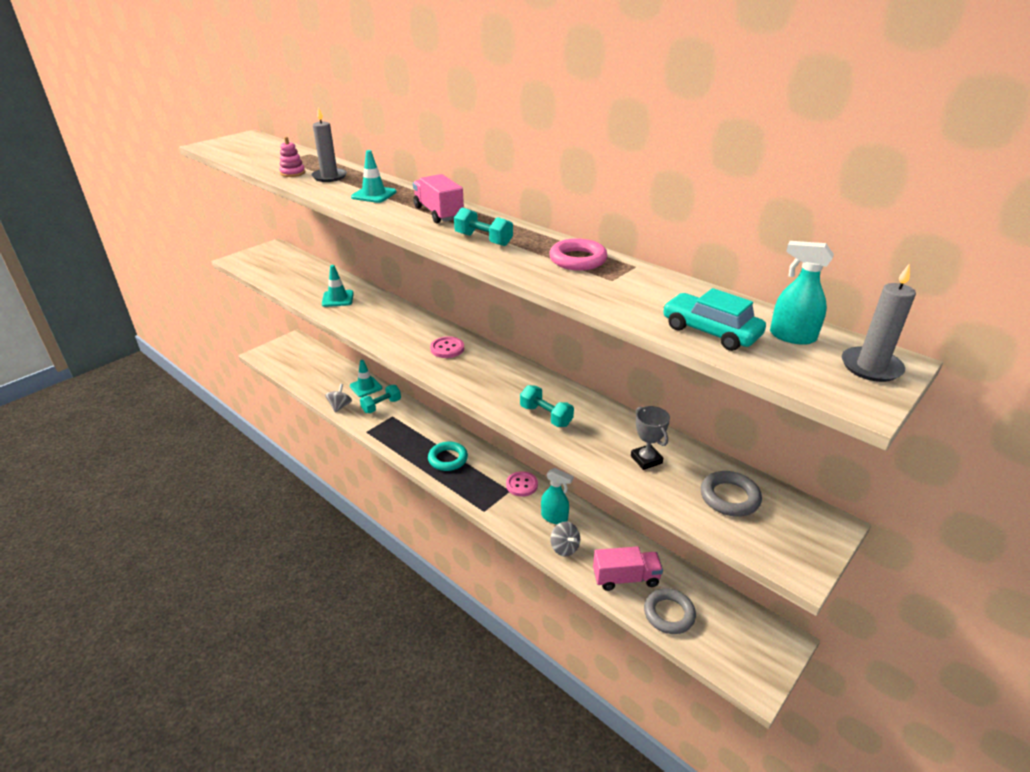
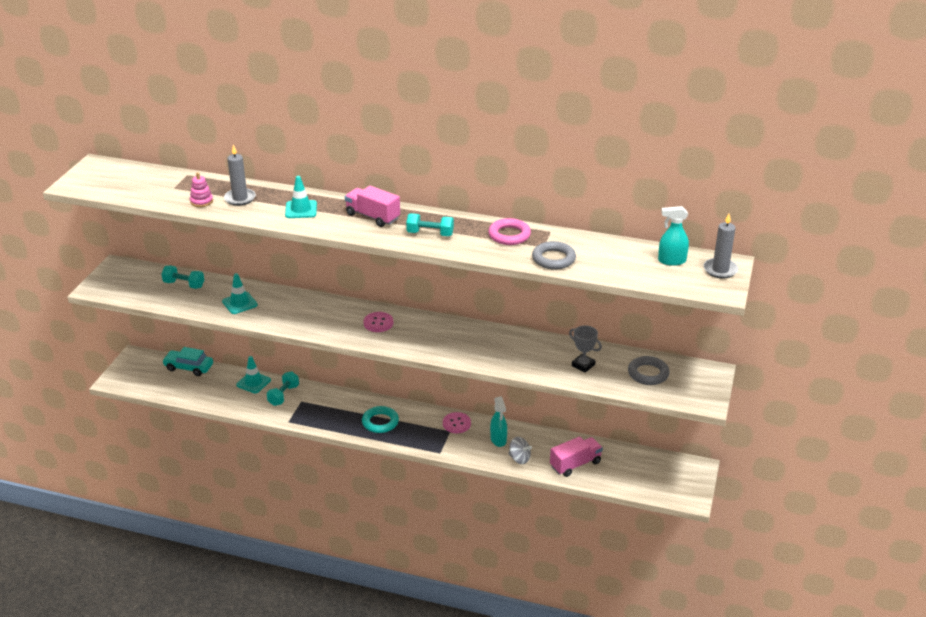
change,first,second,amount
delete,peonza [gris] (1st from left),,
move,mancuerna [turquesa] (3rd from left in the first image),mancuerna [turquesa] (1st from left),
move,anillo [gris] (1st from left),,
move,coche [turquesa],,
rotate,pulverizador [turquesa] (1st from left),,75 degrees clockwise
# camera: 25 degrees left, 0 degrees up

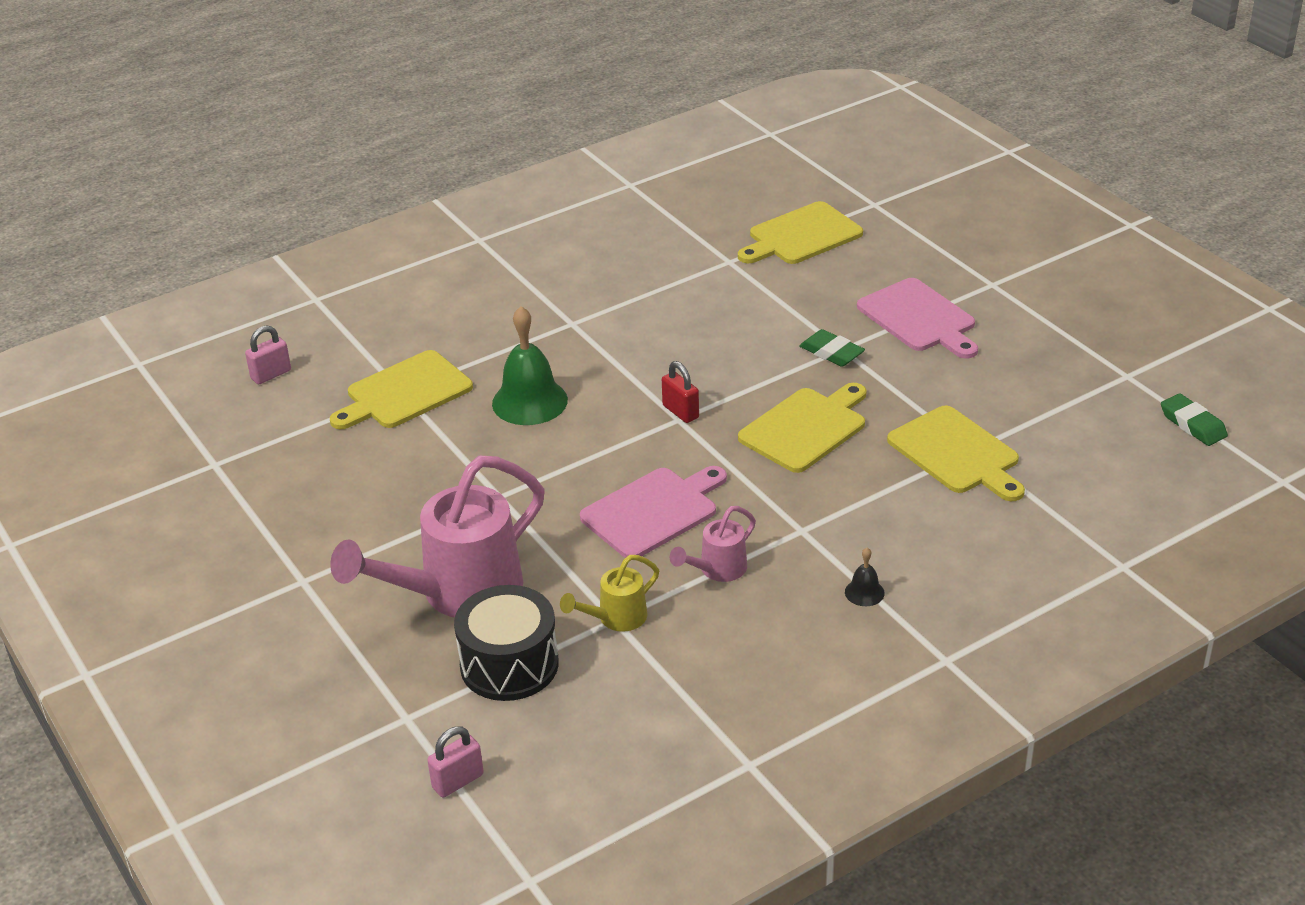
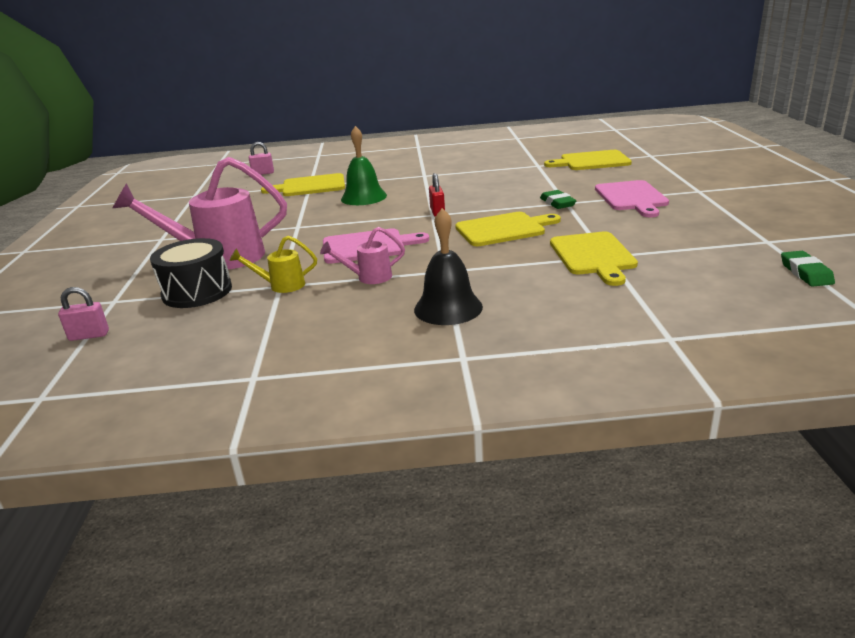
change,first,second,amount
resize,campana [negro],,x2.18
# camera: 30 degrees right, 10 degrees down

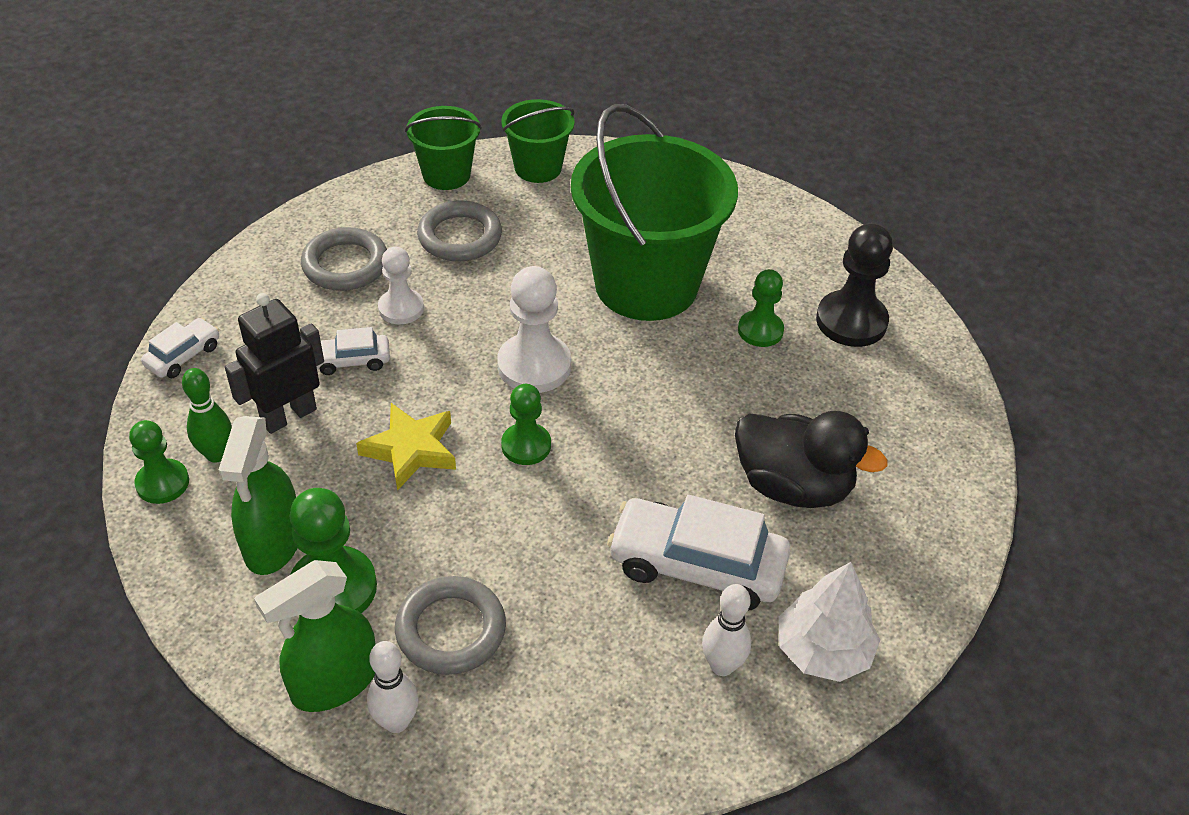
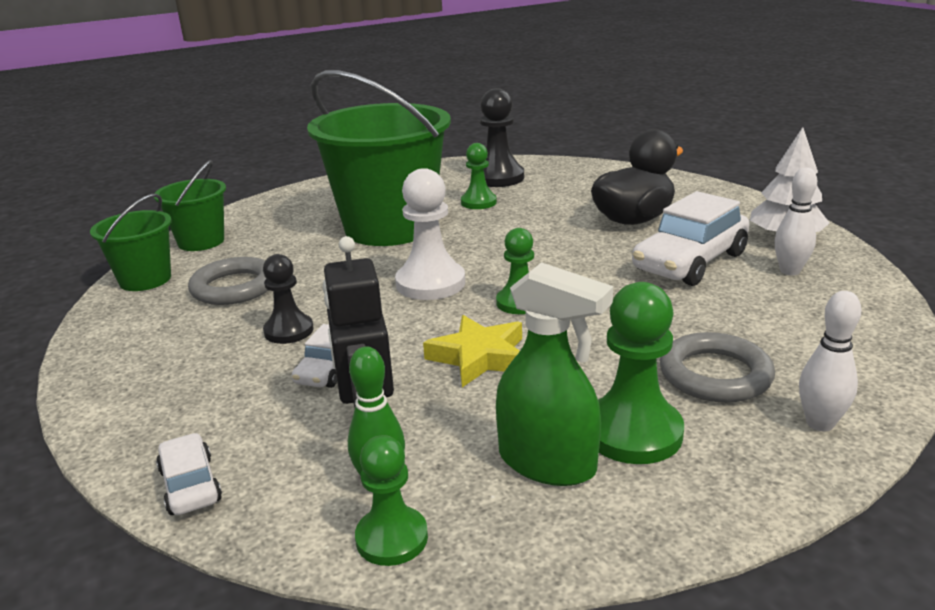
change,first,second,amount
delete,pulverizador [verde] (2nd from left),,
delete,anillo [gris] (1st from left),,
recolor,peón [blanco] (1st from left),peón [negro] (1st from left),
# camera: 60 degrees left, 20 degrees down

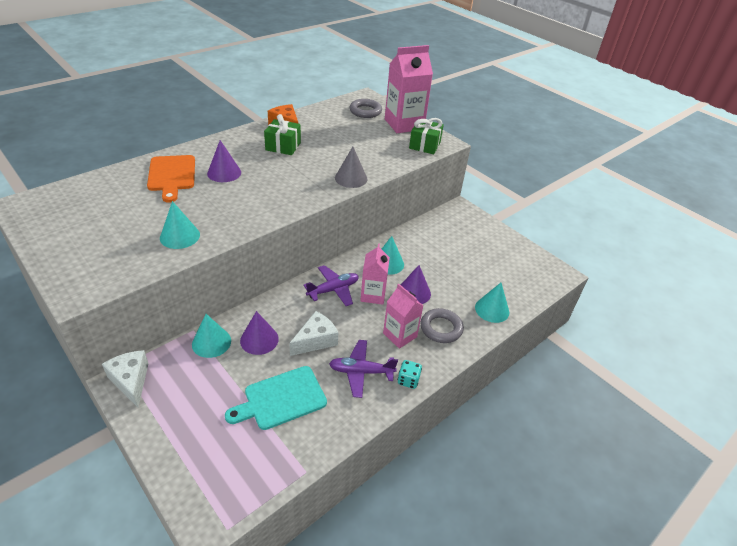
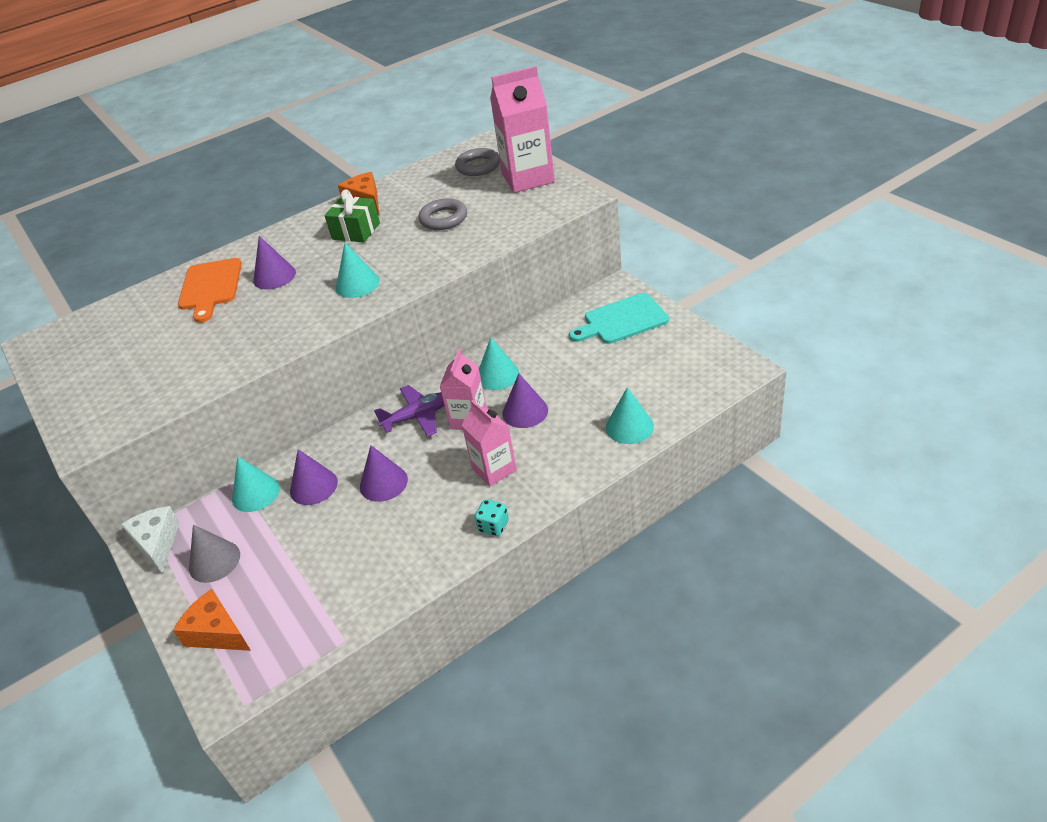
change,first,second,amount
delete,avión [morado] (2nd from left),,
delete,regalo [verde] (2nd from left),,
insert,,queso [naranja] (1st from left),
move,cono [turquesa] (1st from left in the first image),cono [turquesa] (2nd from left),
move,tabla de cortar [turquesa],,
move,cono [gris],,
move,anillo [gris] (2nd from left in the first image),anillo [gris] (1st from left),
replace,queso [blanco] (2nd from left),cono [morado] (3rd from left),
# camera: 15 degrees right, 0 degrees up

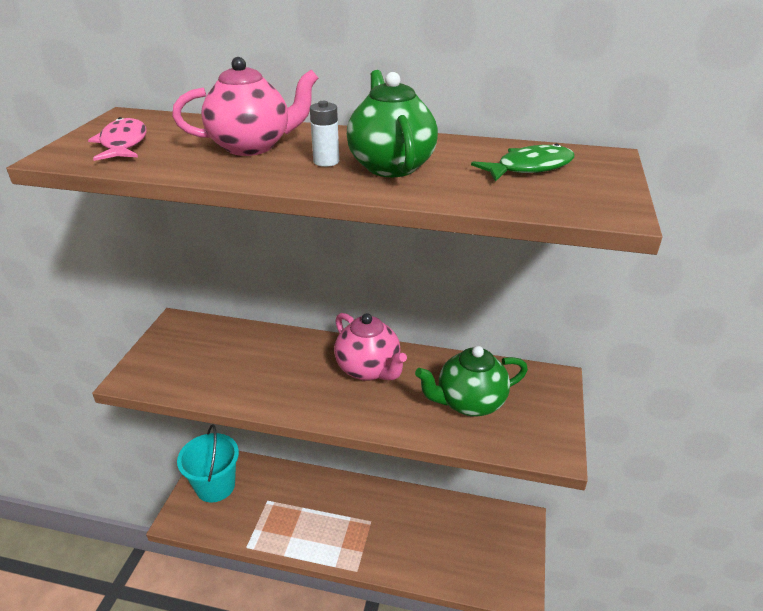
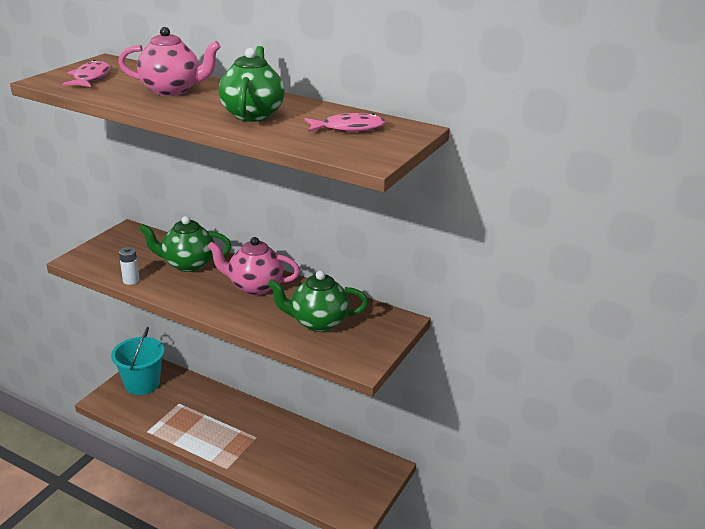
change,first,second,amount
insert,,tetera [verde] (1st from left),
move,pila [blanco],,
recolor,pez [verde],pez [rosa] (2nd from left),
rotate,tetera [rosa] (2nd from left),,120 degrees clockwise
# camera: 15 degrees right, 5 degrees down

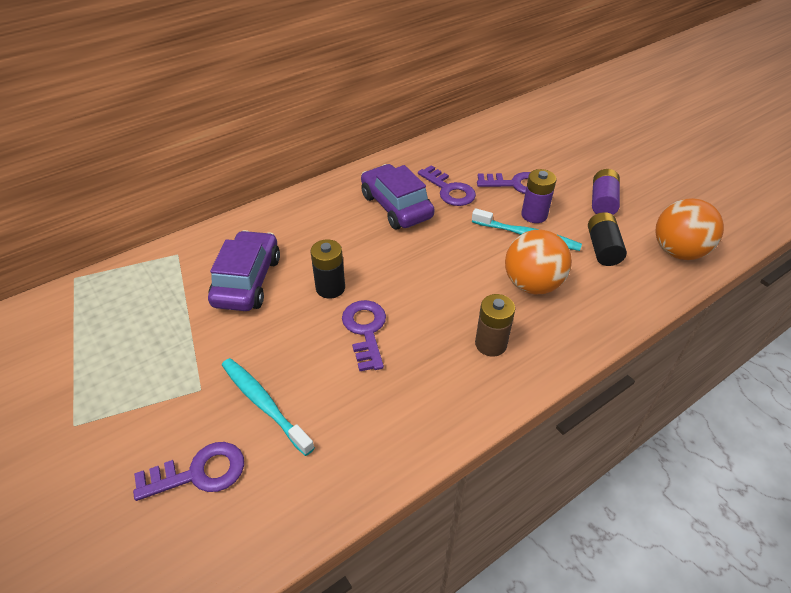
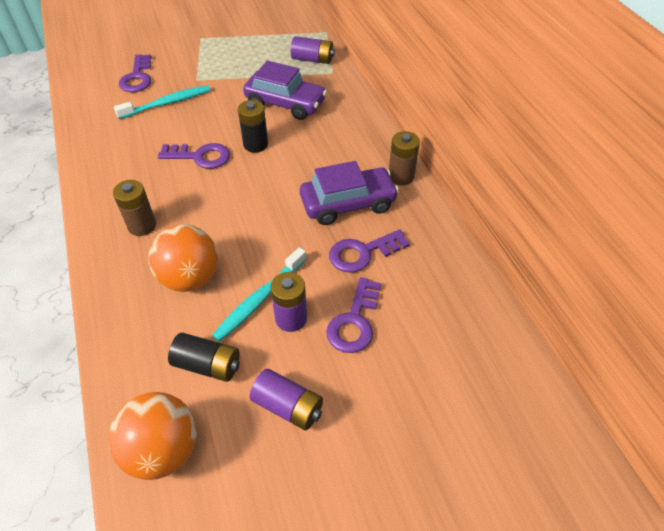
change,first,second,amount
insert,,pila [morado] (3rd from left),
insert,,pila [marrón] (2nd from left),
# camera: 105 degrees right, 5 degrees up

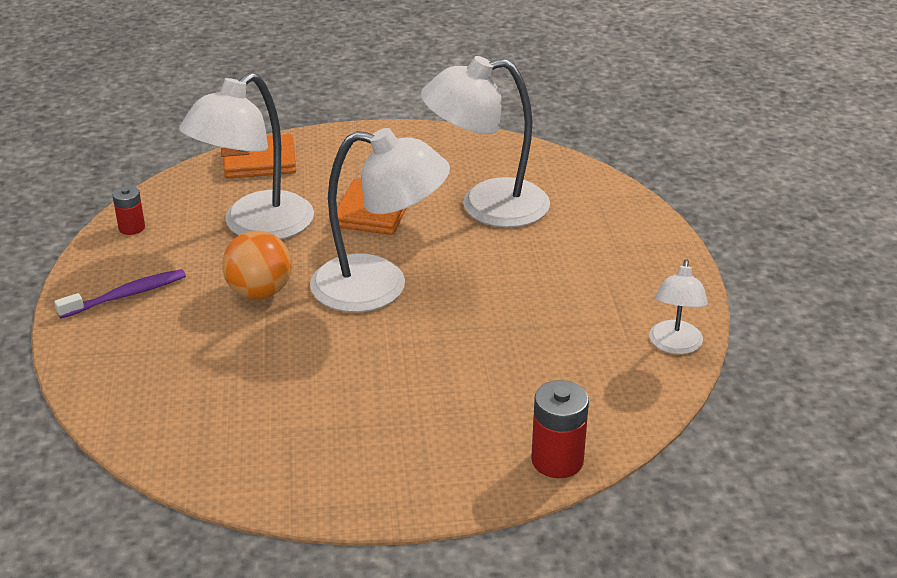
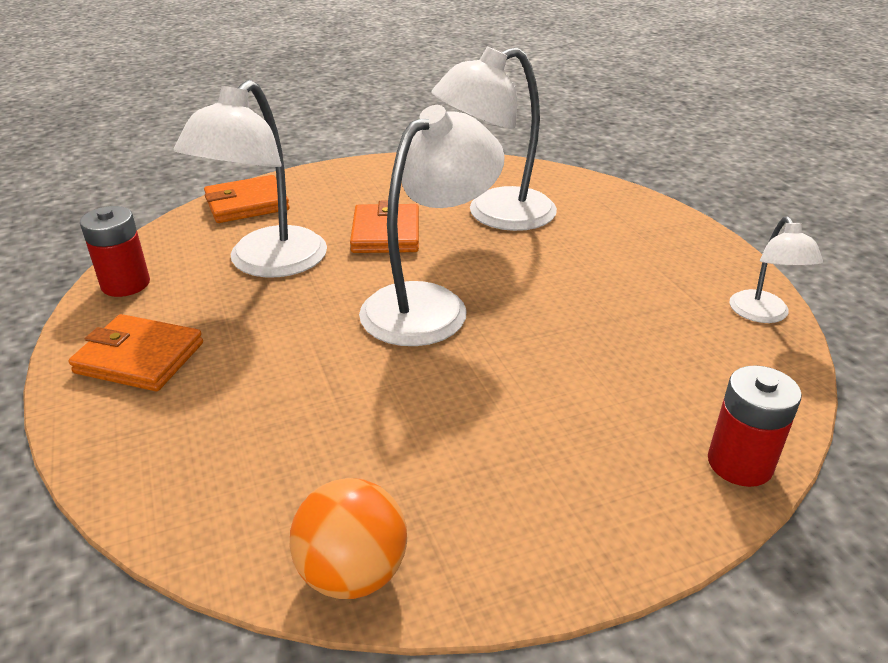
change,first,second,amount
move,pelota [naranja],,
replace,cepillo de dientes [morado],cartera [naranja] (1st from left),
rotate,lámpara [blanco] (2nd from left),,45 degrees counterclockwise
resize,pila [rojo] (1st from left),,x1.59
# camera: 15 degrees left, 0 degrees up

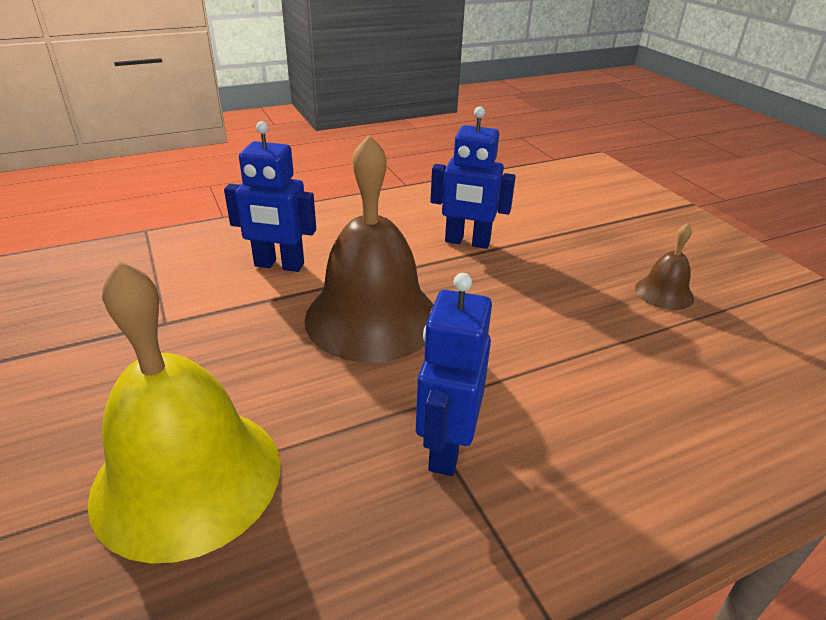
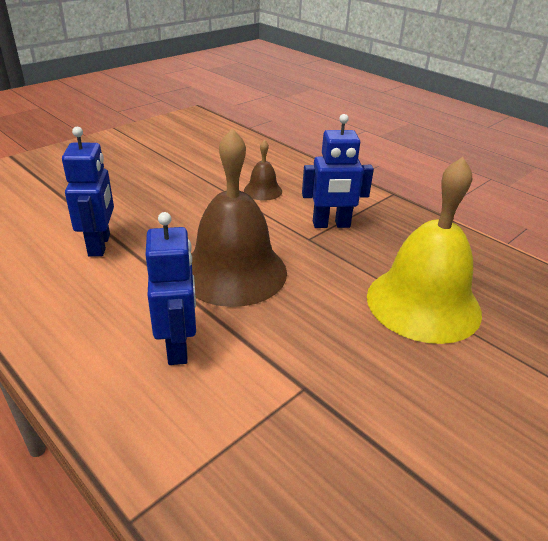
change,first,second,amount
move,campana [marrón] (2nd from left),,
# camera: 110 degrees left, 0 degrees up

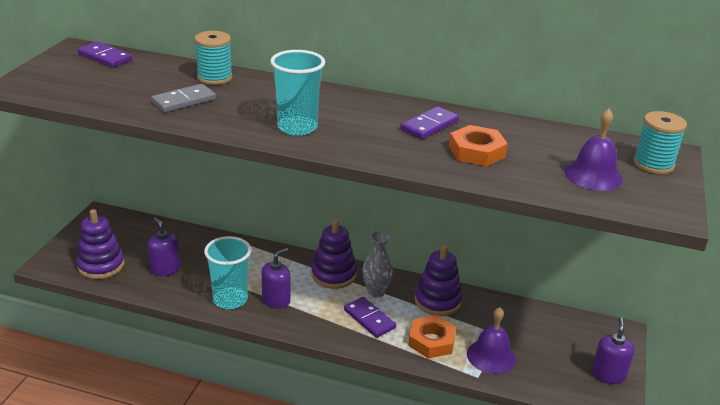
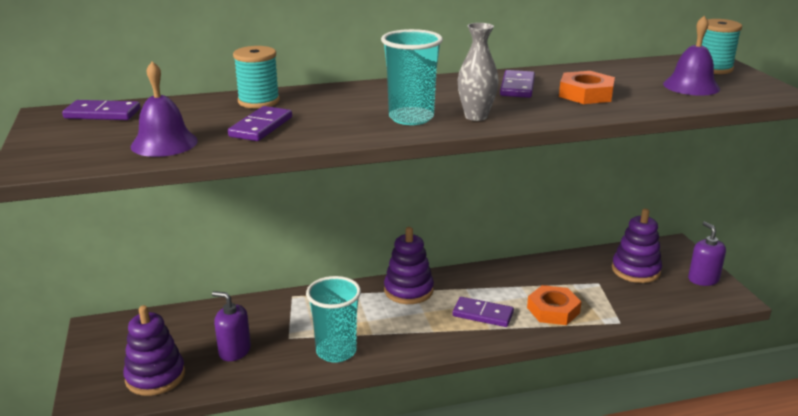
change,first,second,amount
delete,dispensador de jabón [morado] (2nd from left),,
move,florero [gris],,
move,juguete apilable [morado] (3rd from left),,
move,campana [morado] (1st from left),,
recolor,ficha de dominó [gris],ficha de dominó [morado] (2nd from left),
# camera: 30 degrees left, 5 degrees down

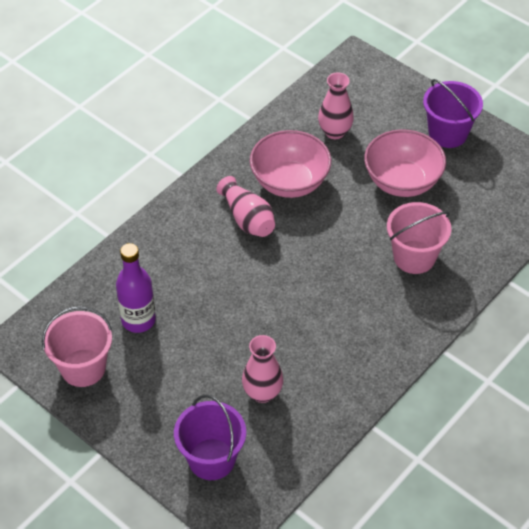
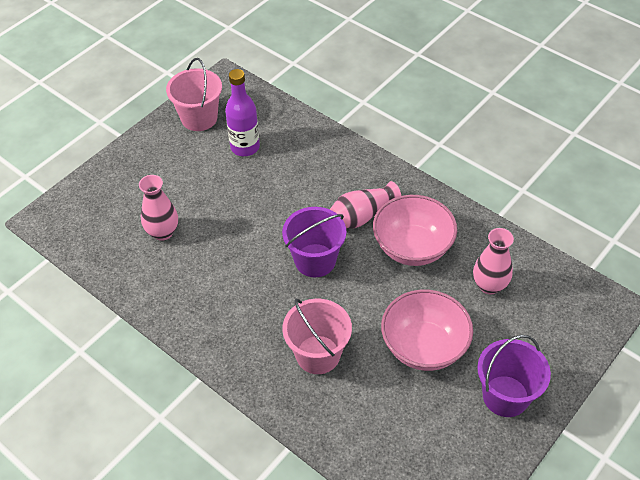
change,first,second,amount
move,balde [morado] (1st from left),,
# camera: 90 degrees right, 0 degrees up

